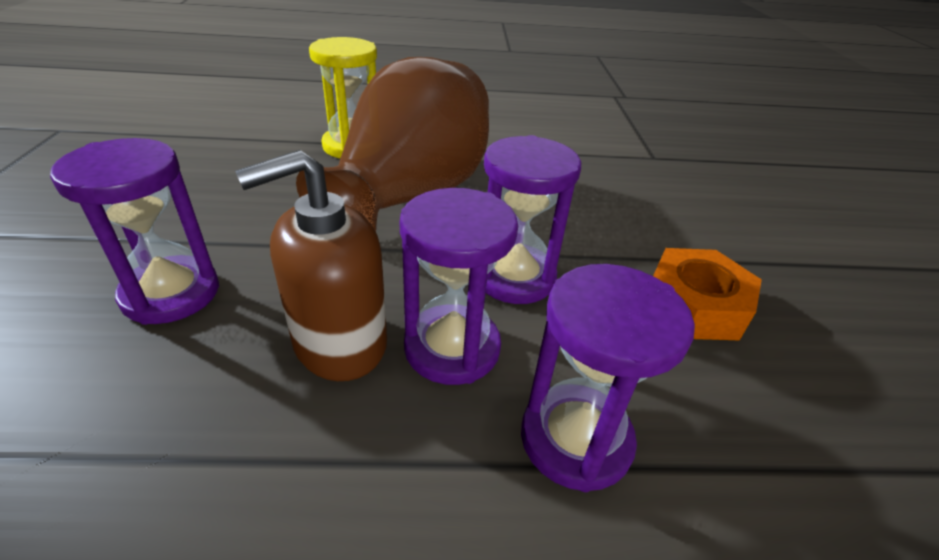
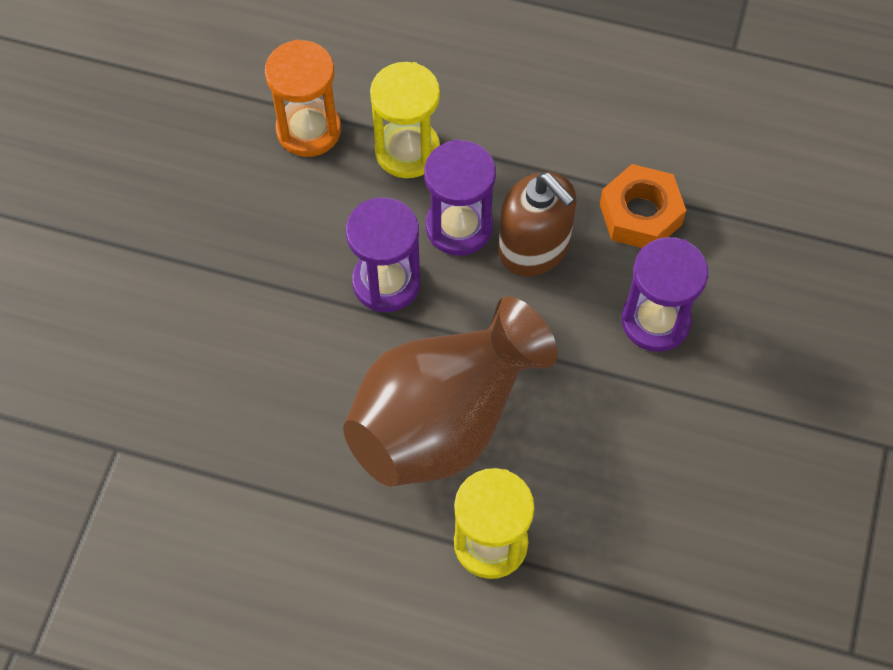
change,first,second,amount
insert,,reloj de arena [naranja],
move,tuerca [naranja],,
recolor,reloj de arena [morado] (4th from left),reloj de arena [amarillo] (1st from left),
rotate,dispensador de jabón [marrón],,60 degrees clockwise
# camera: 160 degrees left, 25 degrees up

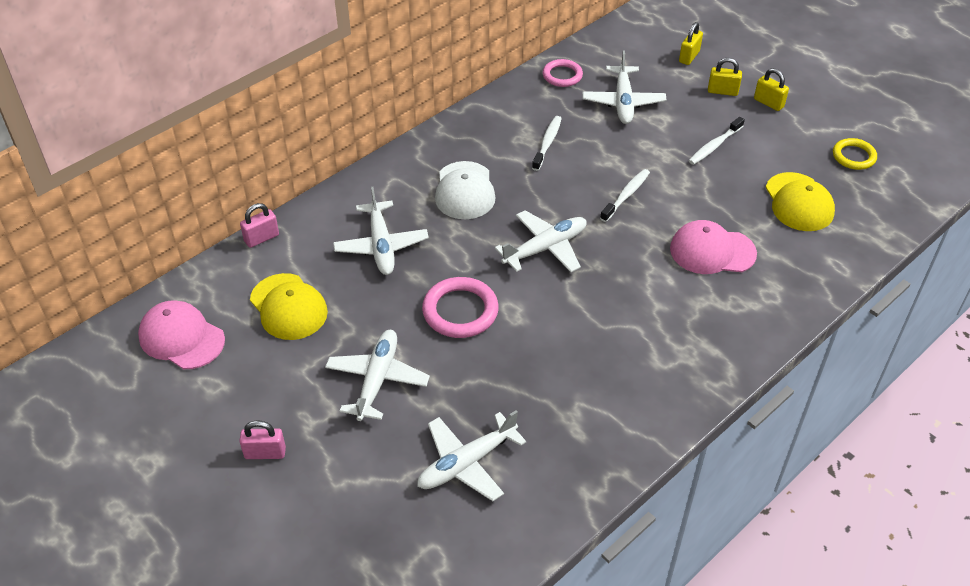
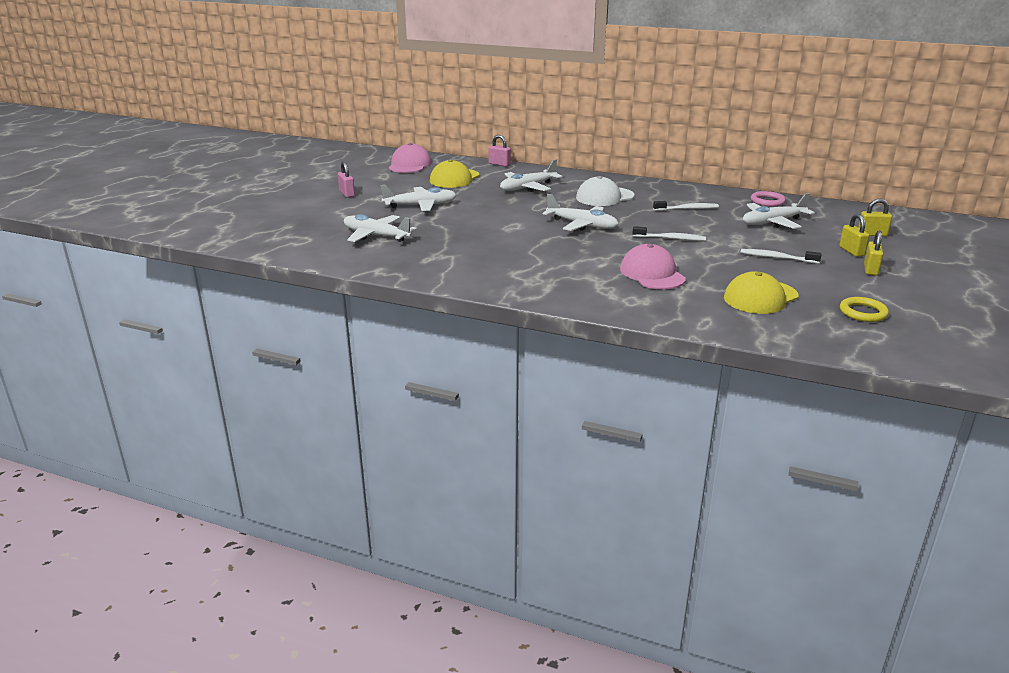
change,first,second,amount
delete,anillo [rosa] (1st from left),,
# camera: 65 degrees right, 20 degrees down

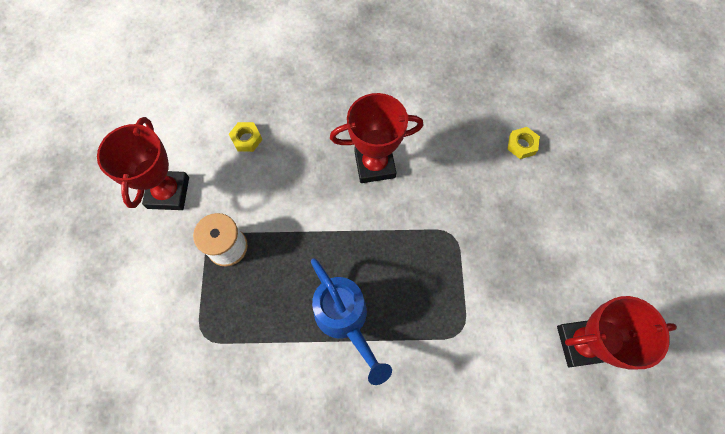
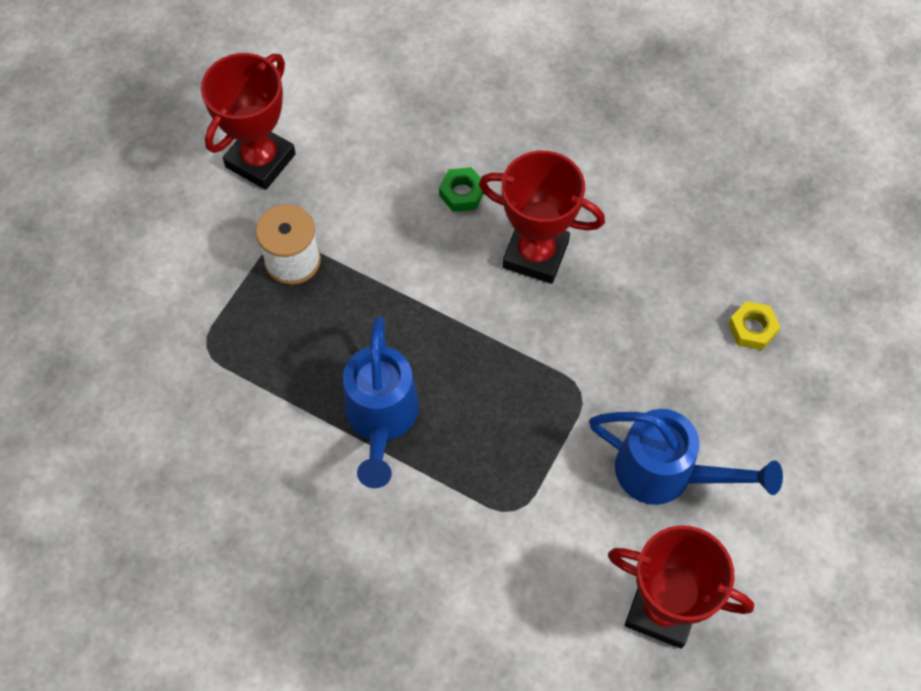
change,first,second,amount
delete,tuerca [amarillo] (1st from left),,
insert,,tuerca [verde],
insert,,regadera [azul] (2nd from left),
# camera: 30 degrees right, 5 degrees down

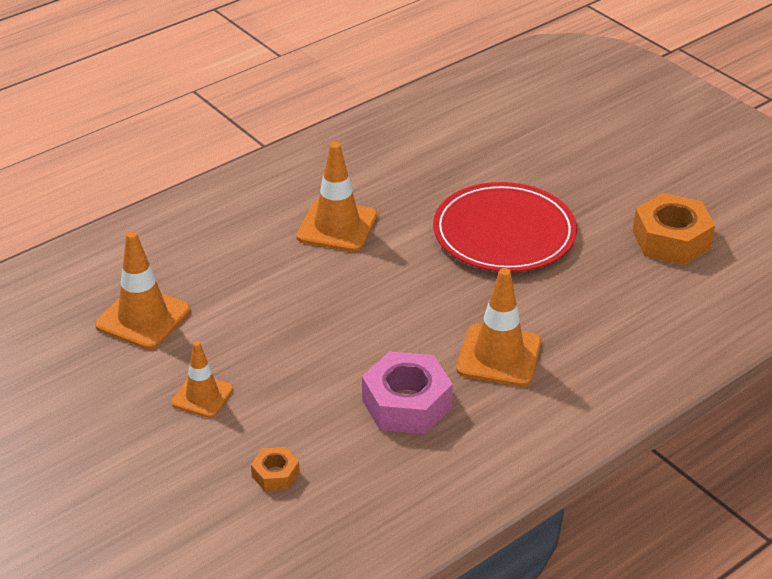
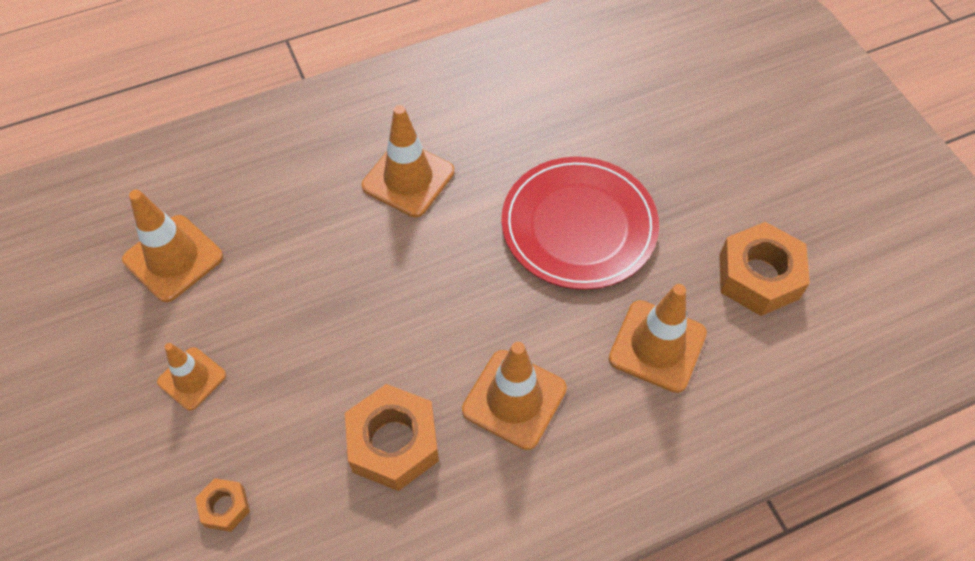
change,first,second,amount
insert,,cono de tráfico [naranja] (5th from left),
recolor,tuerca [rosa],tuerca [naranja] (2nd from left),
# camera: 15 degrees right, 20 degrees up

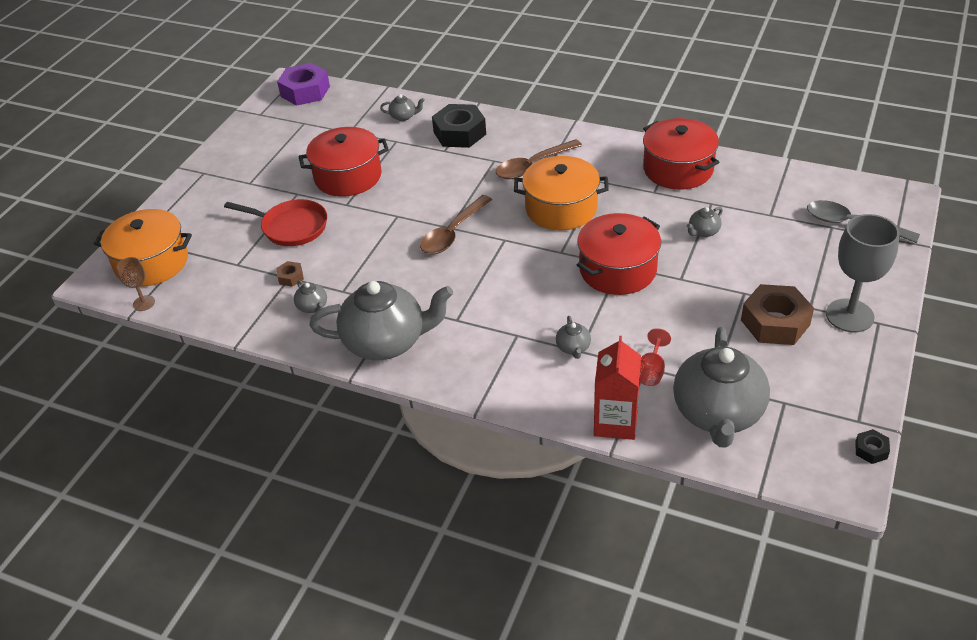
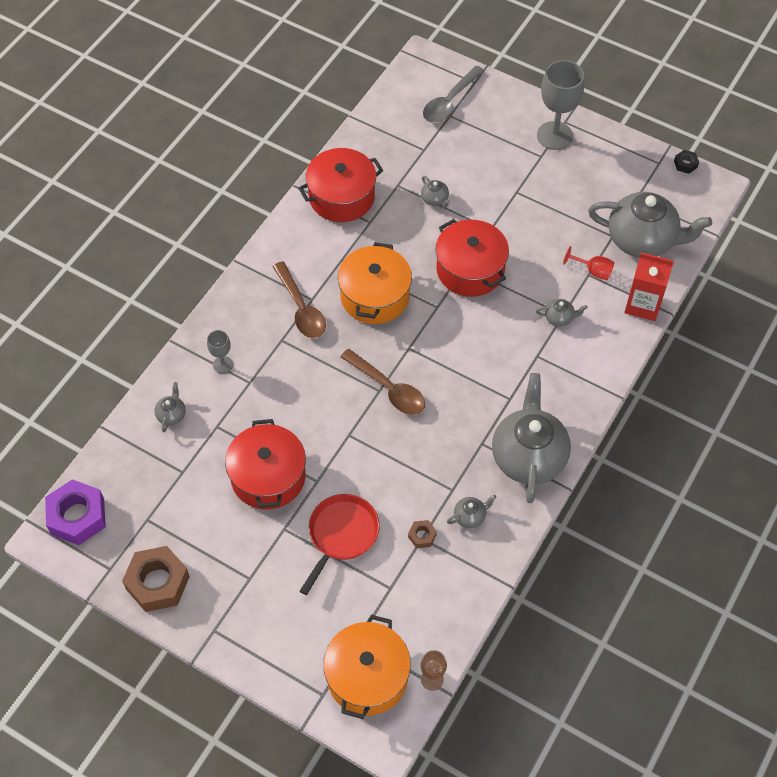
change,first,second,amount
move,tuerca [marrón] (2nd from left in the first image),tuerca [marrón] (1st from left),
replace,tuerca [negro] (1st from left),copa [gris] (1st from left),
# camera: 85 degrees left, 15 degrees up

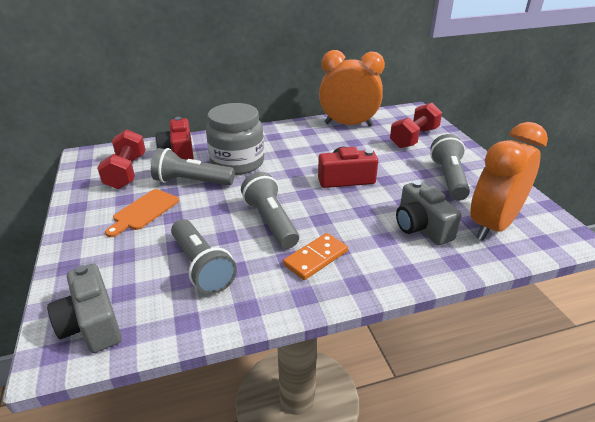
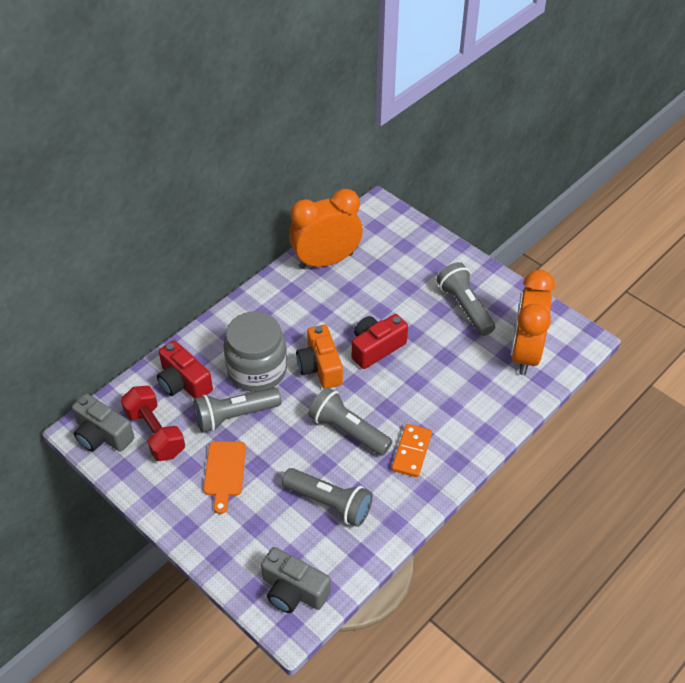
change,first,second,amount
delete,mancuerna [rojo] (2nd from left),,
insert,,cámara [naranja],
move,cámara [gris] (2nd from left in the first image),cámara [gris] (1st from left),
# camera: 30 degrees left, 15 degrees up

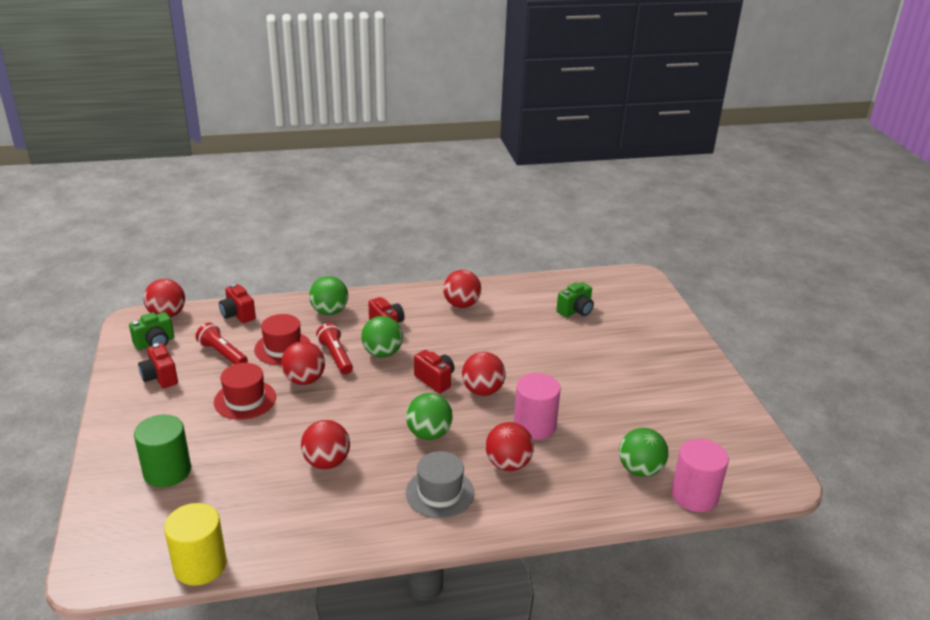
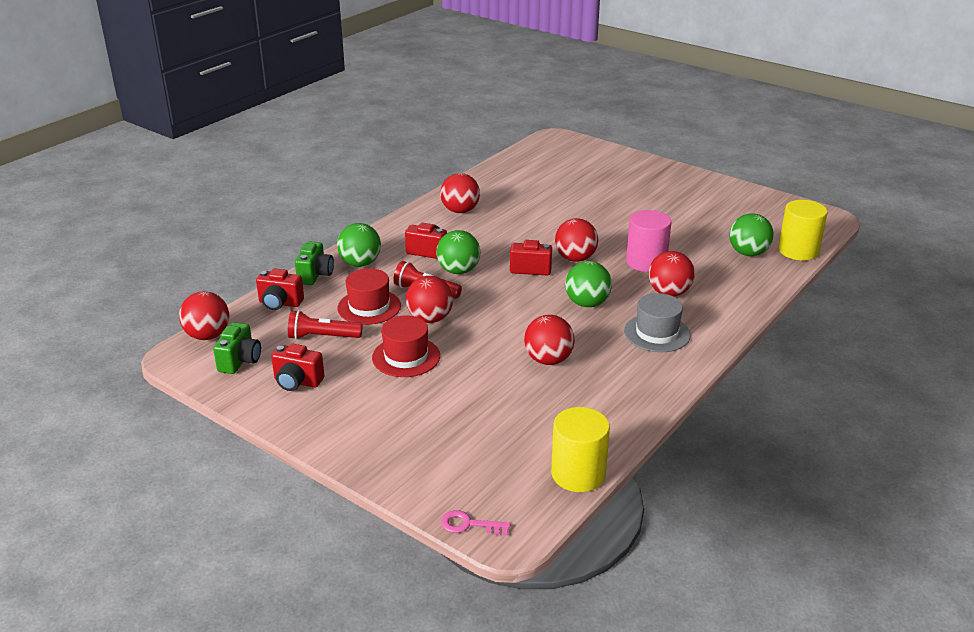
change,first,second,amount
delete,cilindro [verde],,
insert,,llave [rosa],
move,cámara [verde] (2nd from left),,
recolor,cilindro [rosa] (2nd from left),cilindro [amarillo] (2nd from left),
# camera: 40 degrees left, 0 degrees up

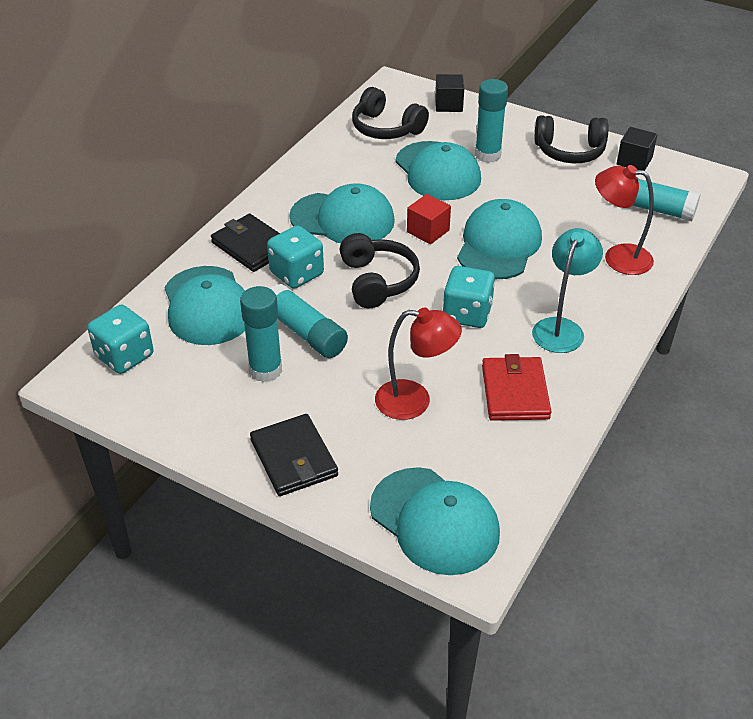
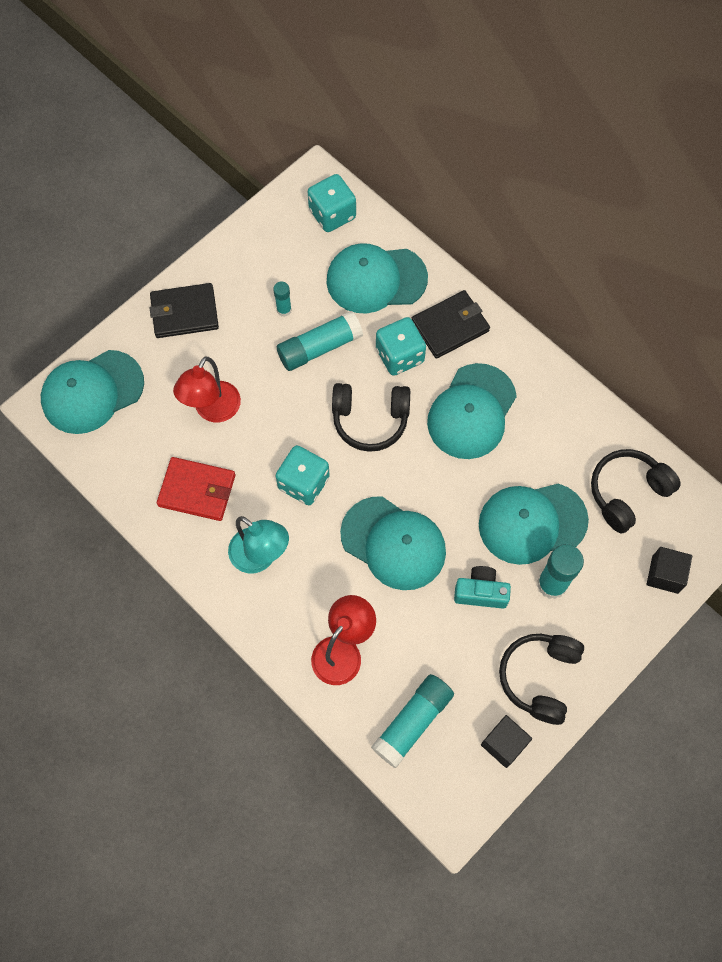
change,first,second,amount
delete,cubo [rojo],,
insert,,cámara [turquesa],
resize,barra de pegamento [turquesa] (1st from left),,x0.54
# camera: 105 degrees right, 25 degrees up

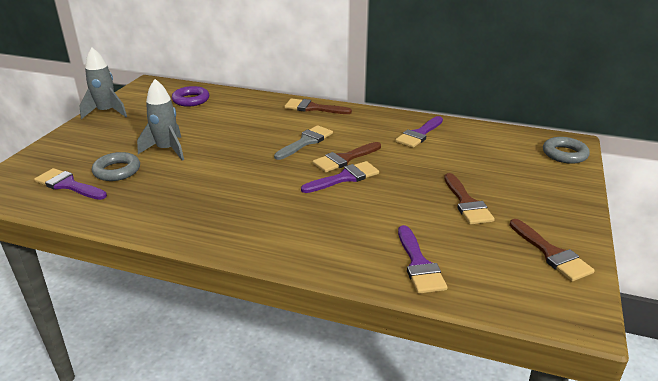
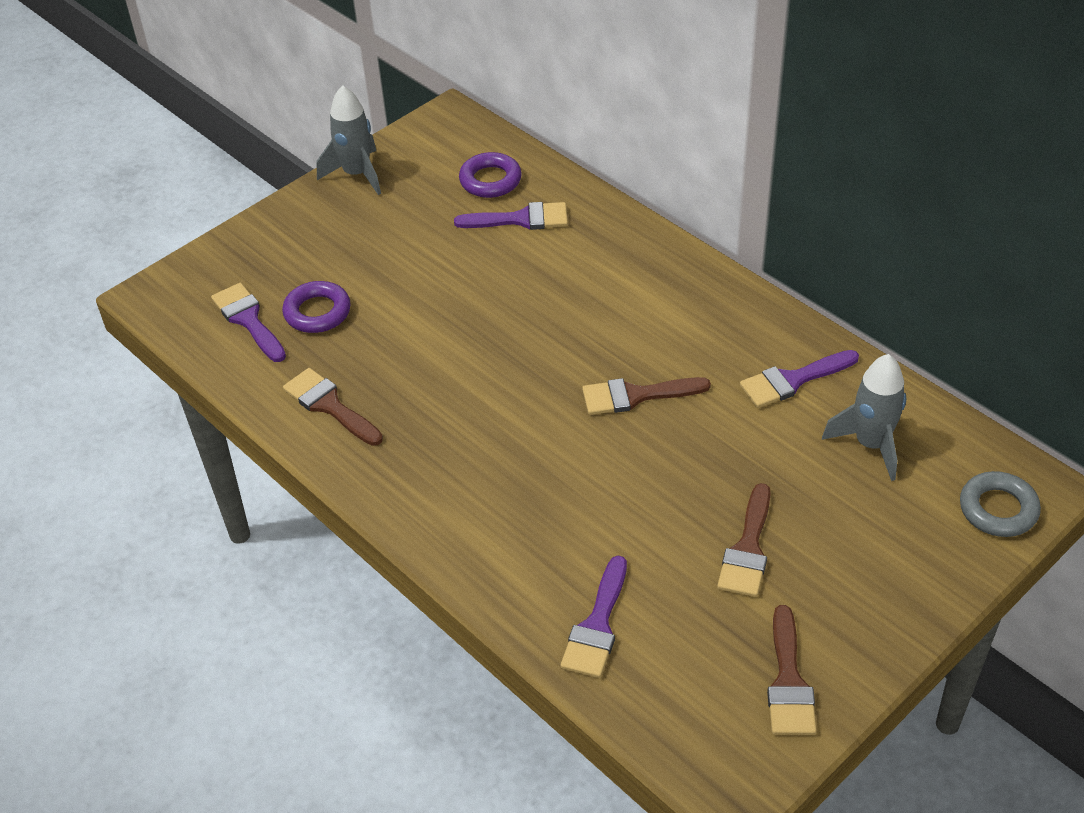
change,first,second,amount
delete,pincel [gris],,
move,cohete [gris] (2nd from left),,
move,pincel [marrón] (1st from left),,
move,pincel [morado] (2nd from left),,
recolor,anillo [gris] (1st from left),anillo [morado] (1st from left),
# camera: 30 degrees right, 15 degrees up

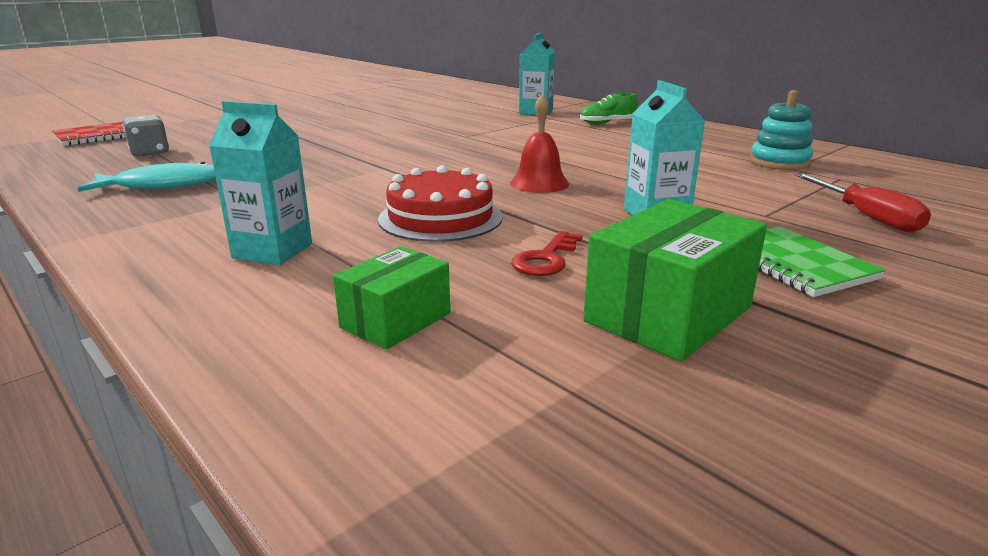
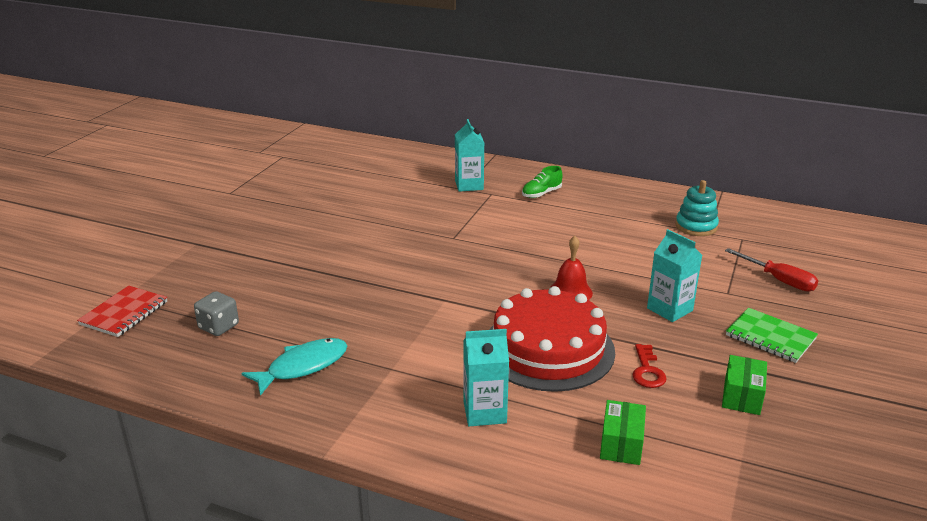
change,first,second,amount
resize,tarta [rojo],,x1.52
resize,caja [verde] (2nd from left),,x0.62
# camera: 25 degrees left, 5 degrees up

